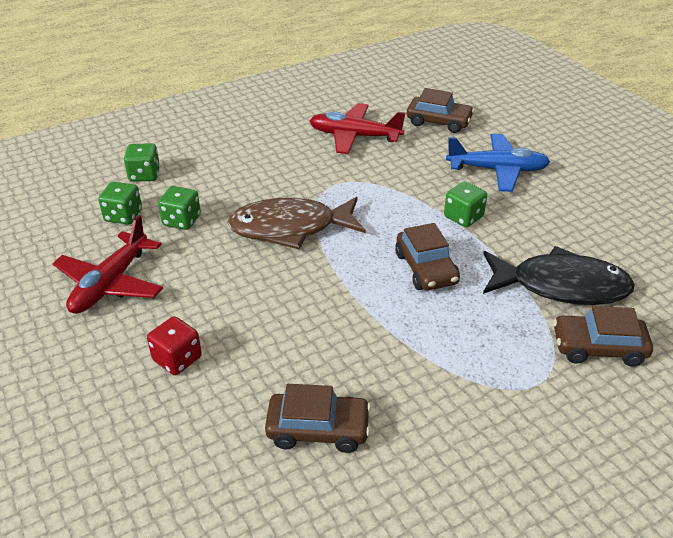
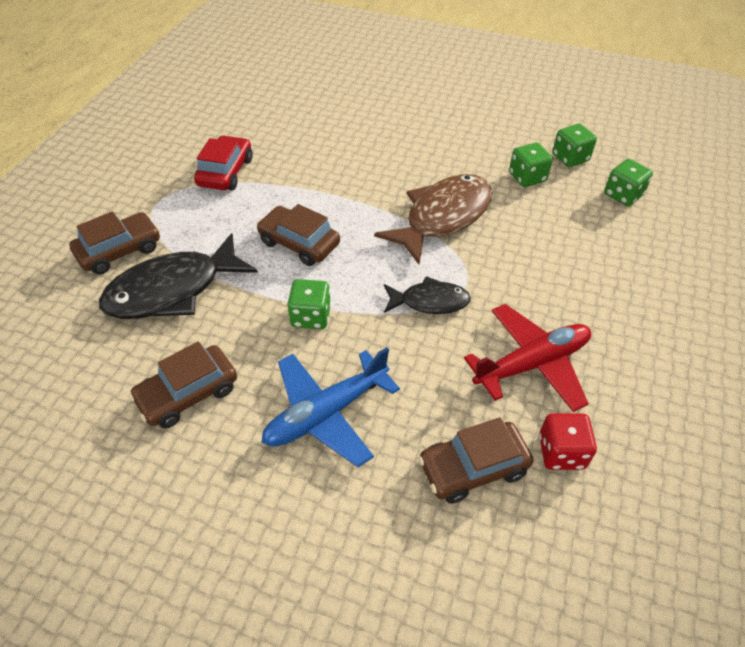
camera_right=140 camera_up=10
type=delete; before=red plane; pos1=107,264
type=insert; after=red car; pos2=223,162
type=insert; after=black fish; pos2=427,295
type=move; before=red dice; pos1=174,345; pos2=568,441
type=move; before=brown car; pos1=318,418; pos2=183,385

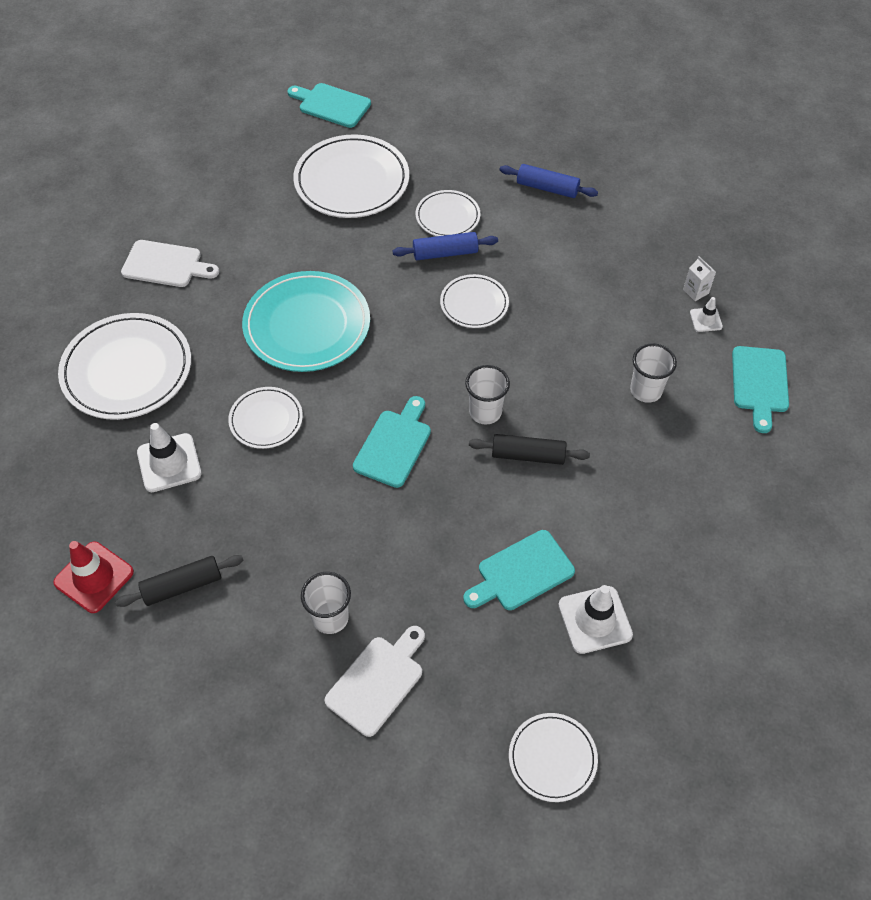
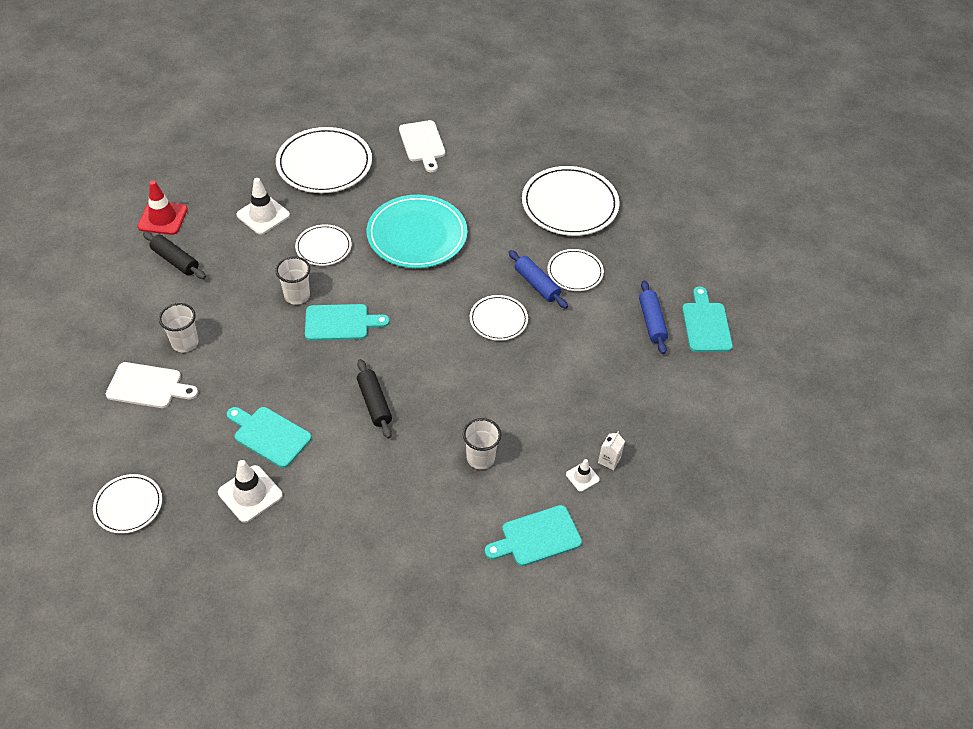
camera_right=60 camera_up=-5
type=move; before=turquoise cutting board; pos1=329,105; pos2=707,319
type=move; before=white cup; pos1=487,394; pos2=292,280

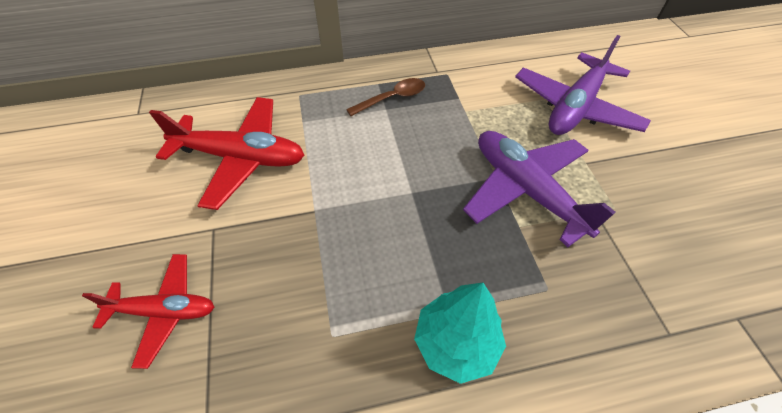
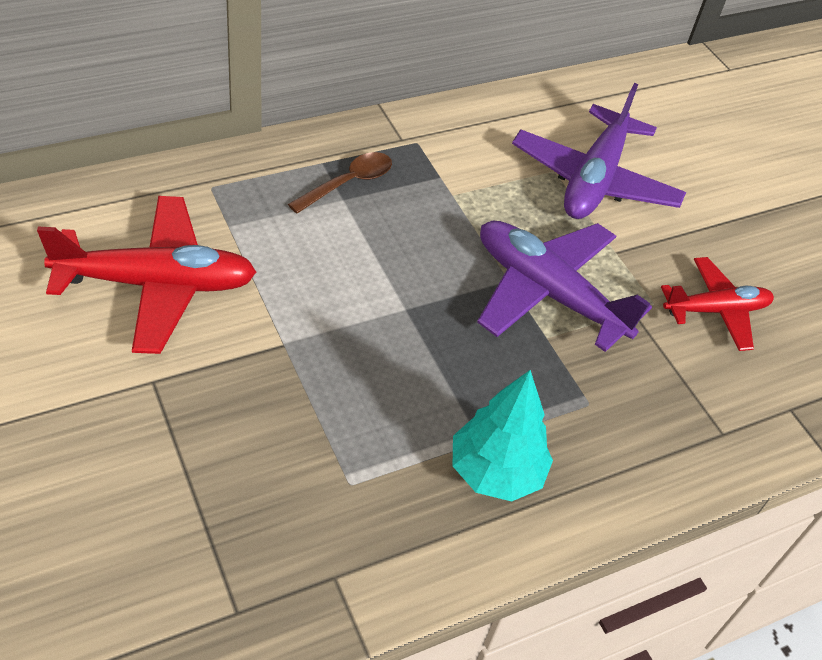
camera_right=-20 camera_up=-5
type=move; before=red plane; pos1=148,311; pos2=717,304

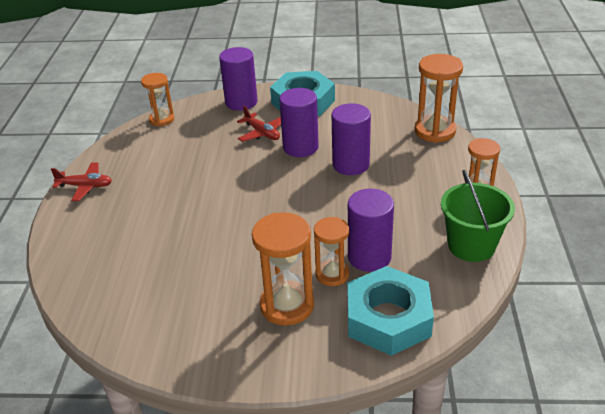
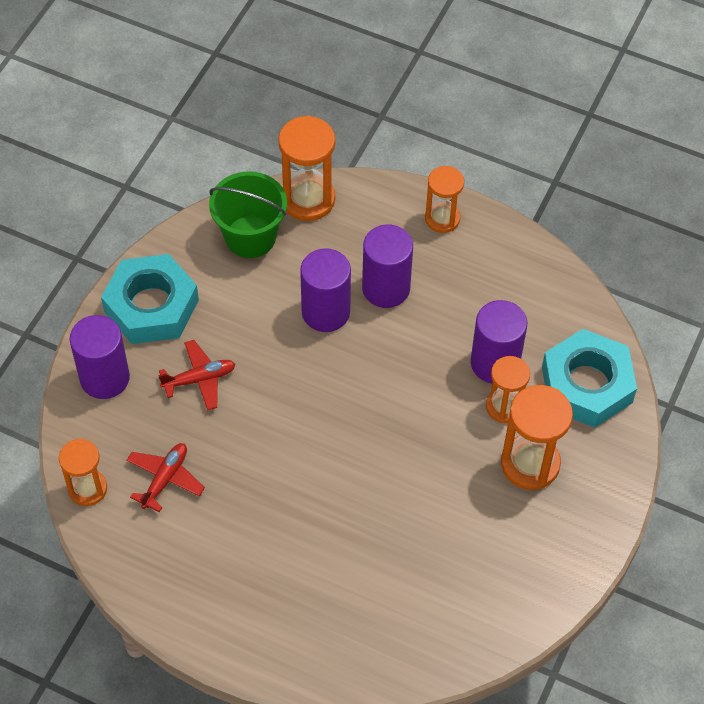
camera_right=-70 camera_up=20
type=move; before=red plane; pos1=81,182; pos2=165,477
type=move; before=purple cylinder; pos1=299,122; pos2=387,266
type=move; before=green bucket; pos1=478,216; pos2=248,215

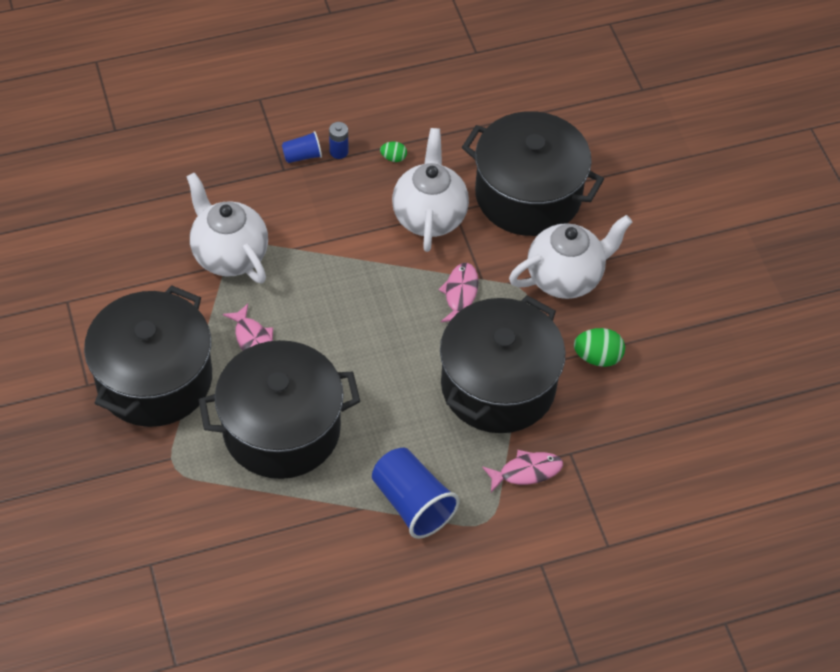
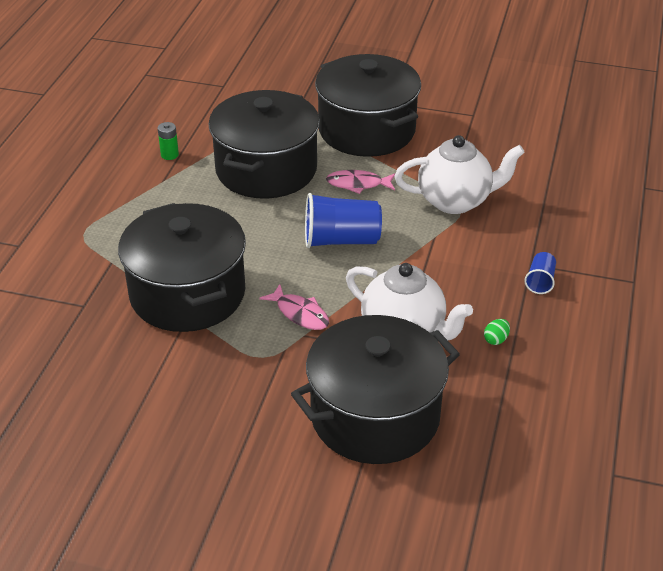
camera_right=125 camera_up=-15
type=delete; before=blue battery; pos1=338,140
type=delete; before=pink fish; pos1=522,471
type=delete; before=white teapot; pos1=571,257
type=delete; before=green egg; pos1=599,347
type=insert; after=green battery; pos2=168,141
type=move; before=blue cup; pos1=415,493; pos2=343,220

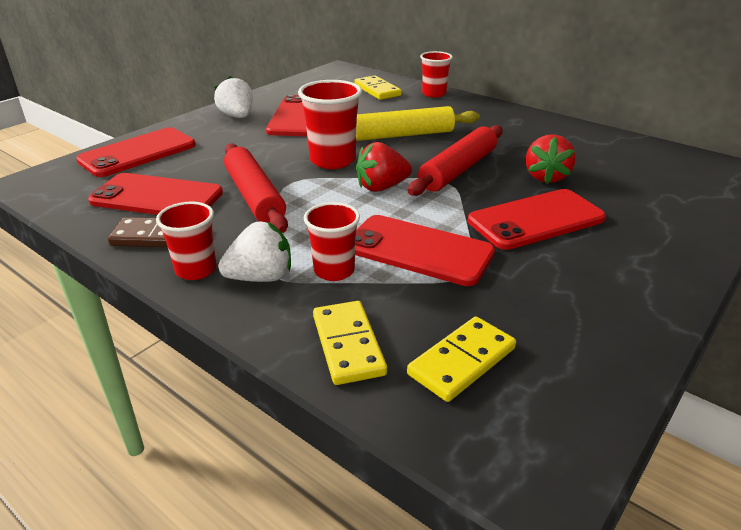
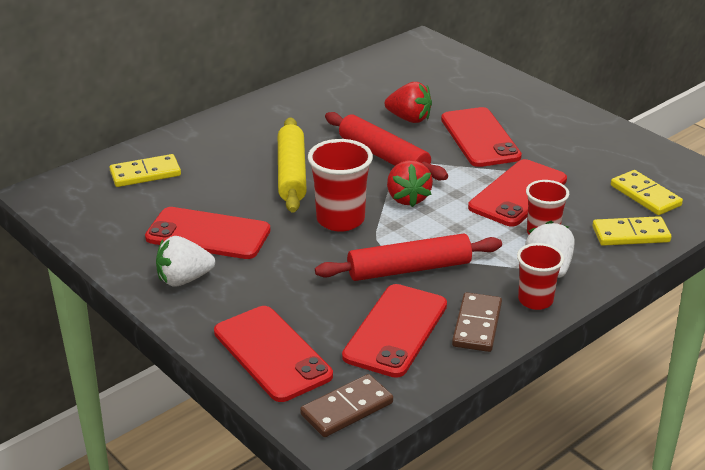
camera_right=-80 camera_up=0
type=delete; before=red cup; pos1=436,74
type=insert; after=brown domino; pos2=346,405

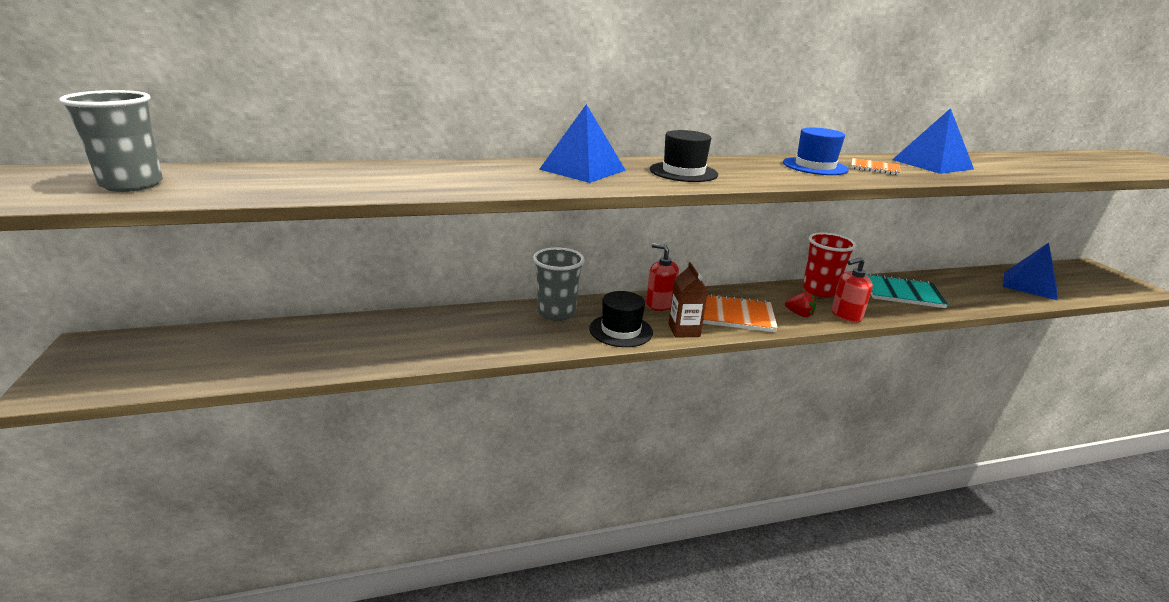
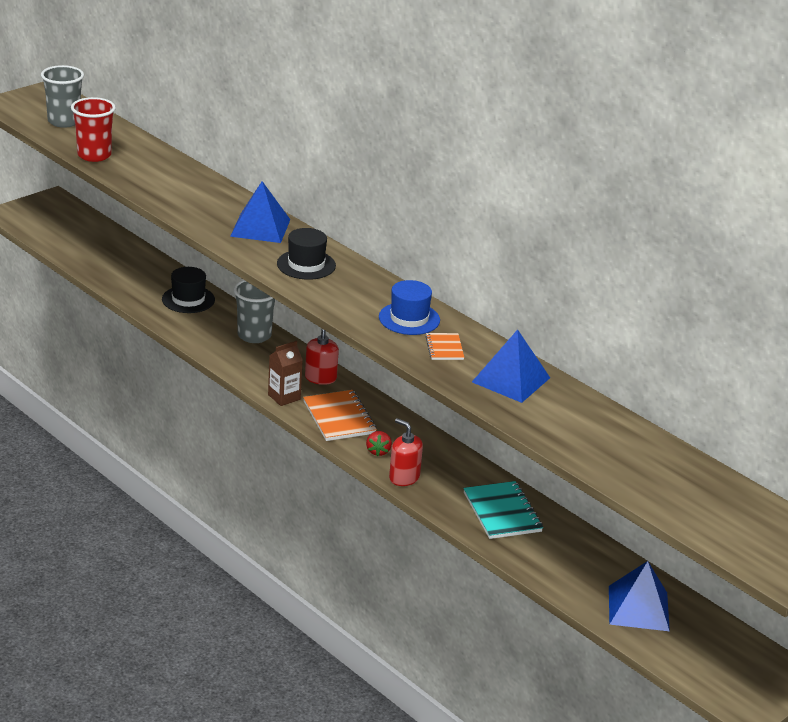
camera_right=60 camera_up=5
type=move; before=black hat; pos1=621,319; pos2=188,290
type=move; before=red cup; pos1=829,264; pos2=93,129

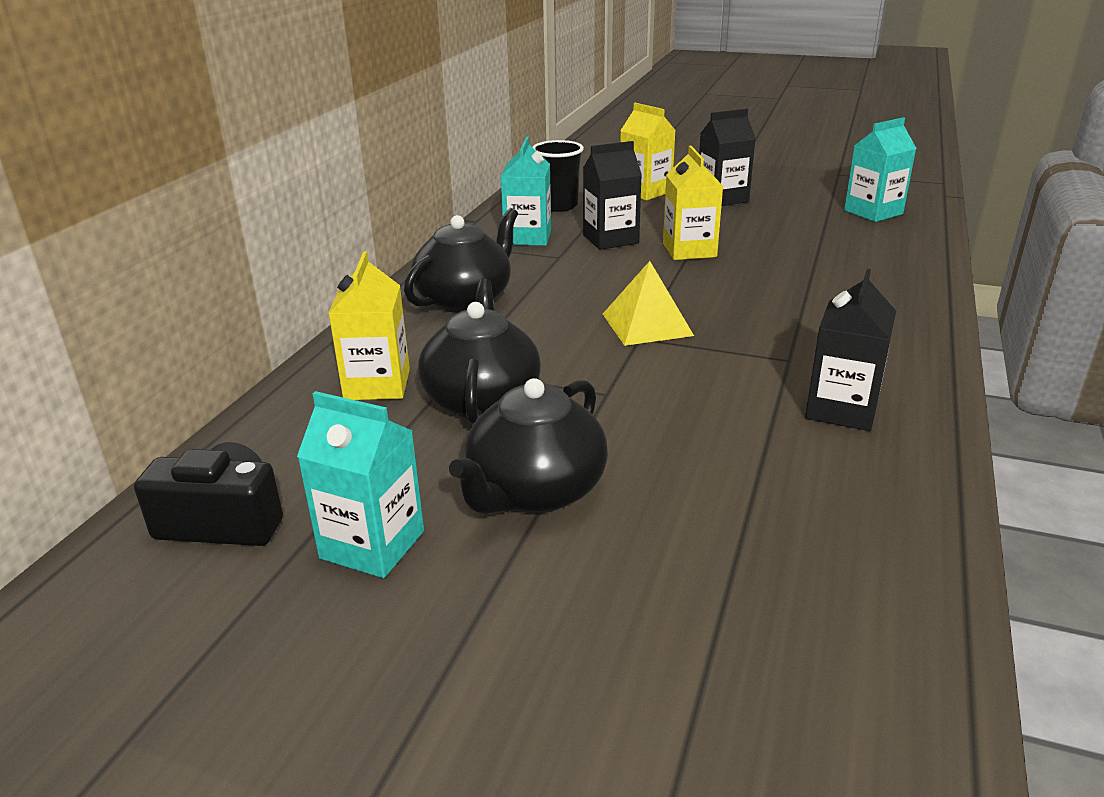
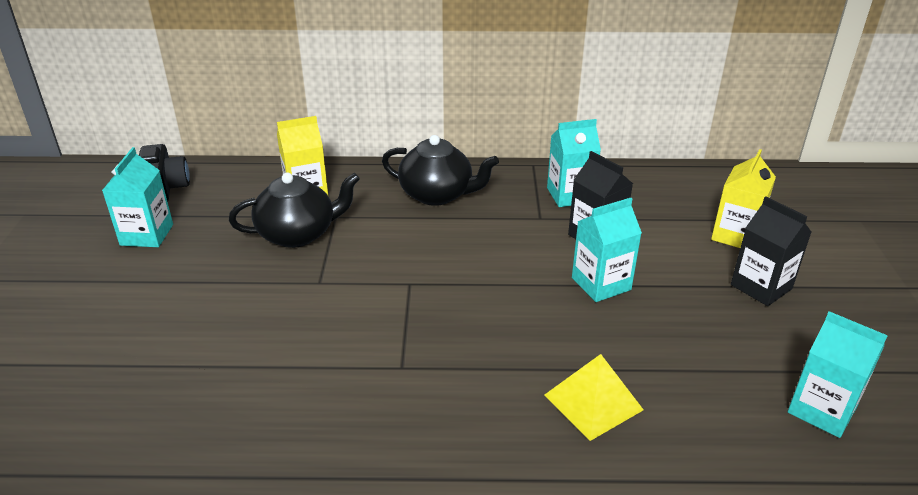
camera_right=70 camera_up=5
type=delete; before=black teapot; pos1=528,446
type=delete; before=black cup; pos1=558,176
type=delete; before=black carton; pos1=850,350
type=move; before=yellow pyramid; pos1=648,303; pos2=594,397
type=recolor; before=yellow carton; after=turquoise carton; pos1=693,203; pos2=607,250

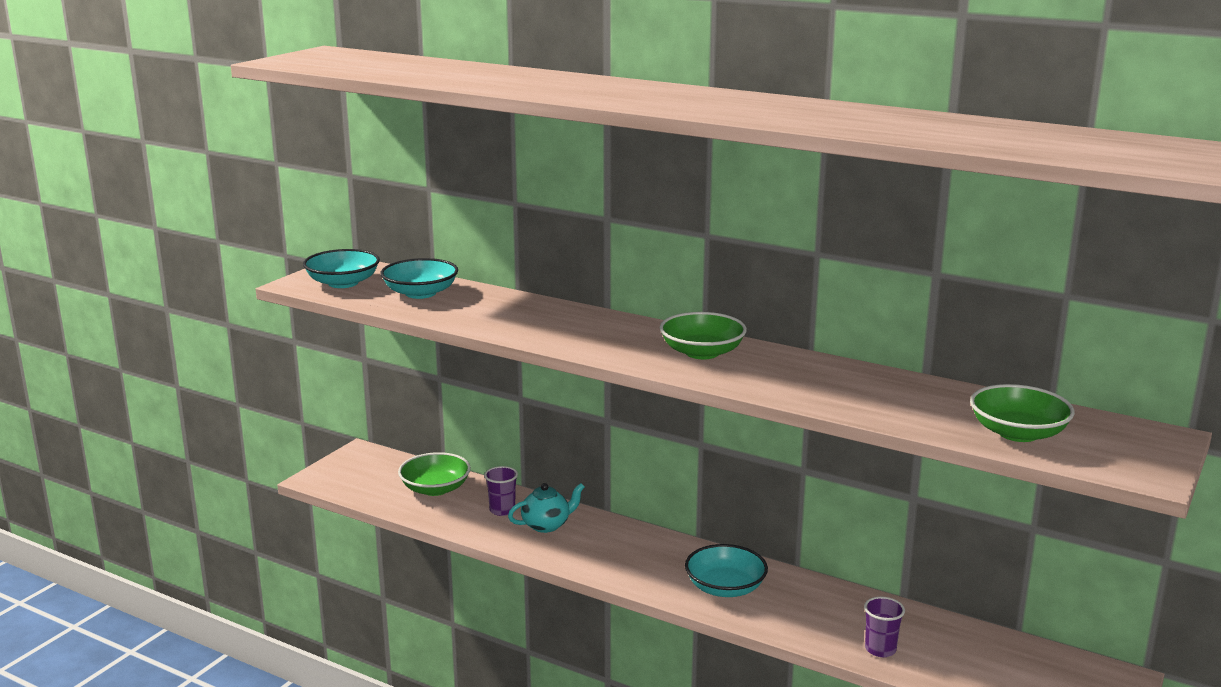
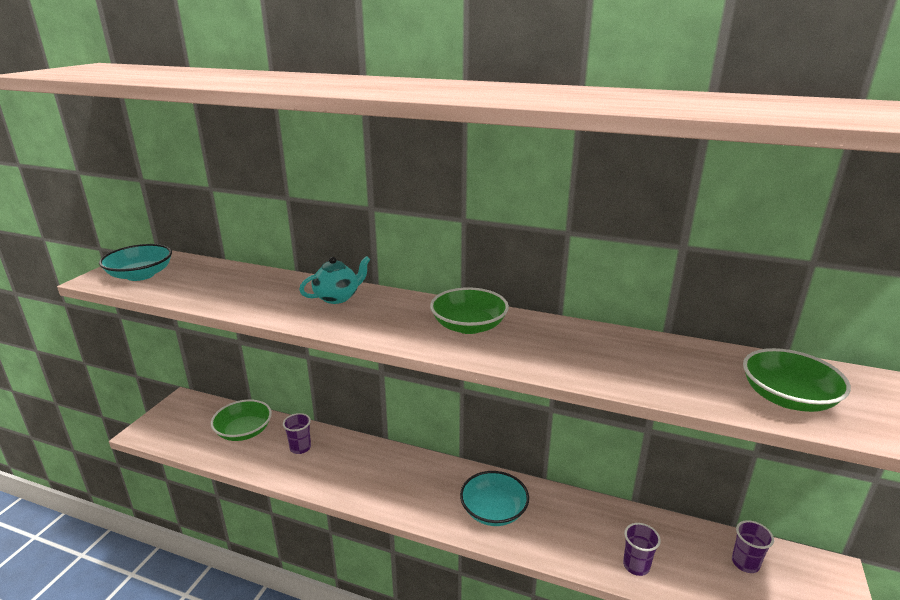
camera_right=-10 camera_up=5
type=delete; before=turquoise bowl; pos1=419,278
type=insert; after=purple cup; pos2=753,546
type=move; before=turquoise teapot; pos1=546,508; pos2=334,280

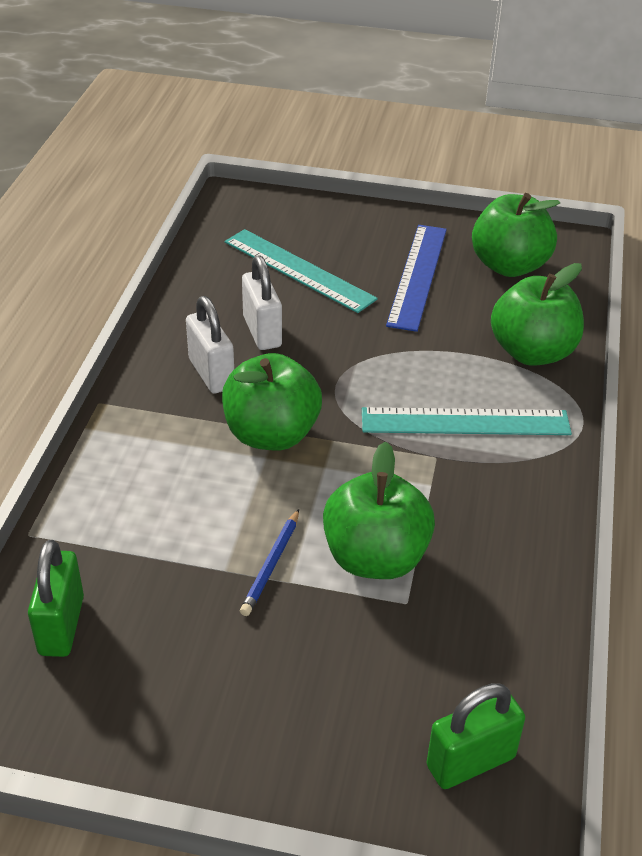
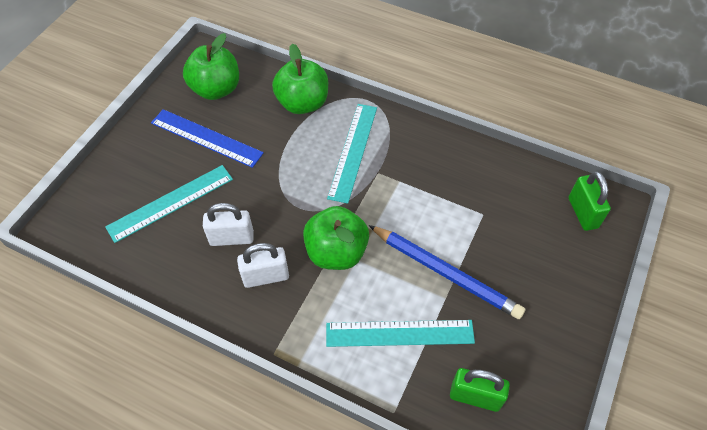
camera_right=-75 camera_up=15
type=delete; before=green apple; pos1=379,510
type=insert; after=turquoise ruler; pos2=400,333
type=resize; before=blue pencil; pos1=269,562; pos2=447,272; scale=2.05

